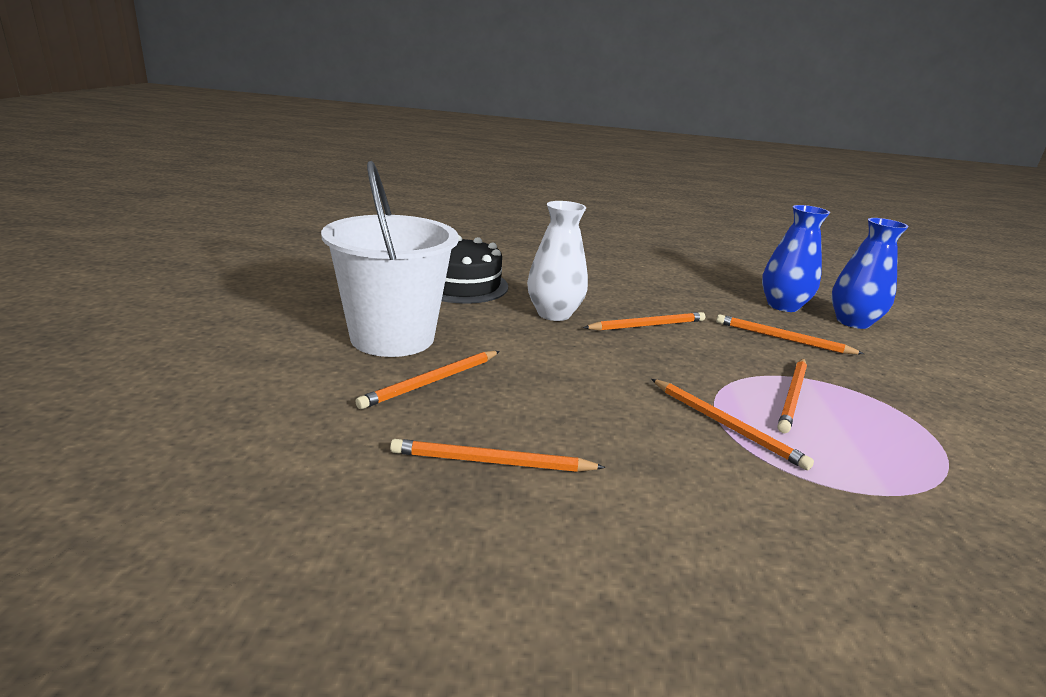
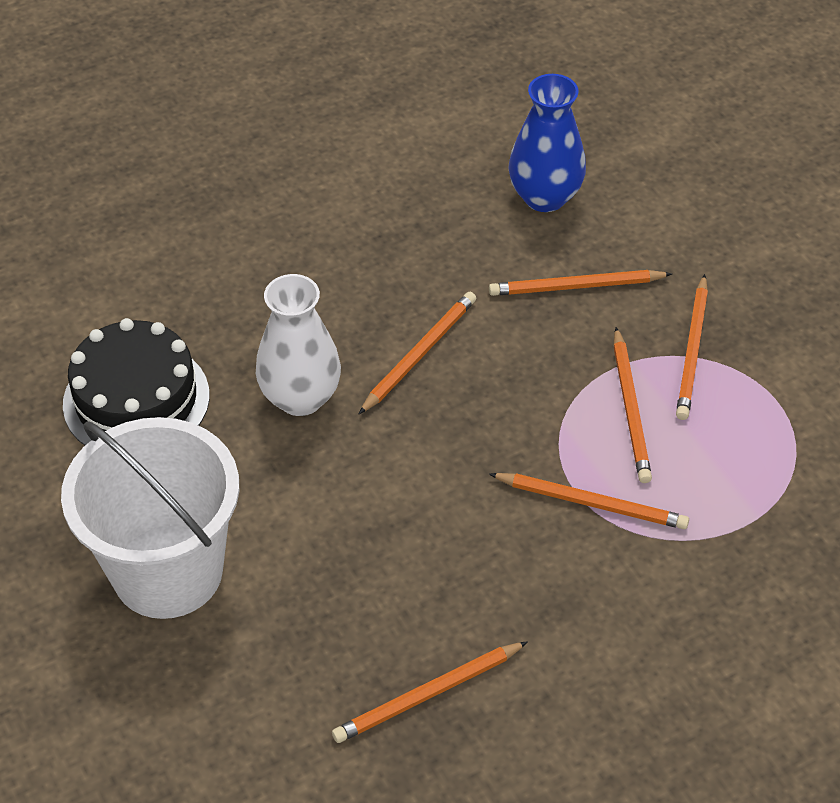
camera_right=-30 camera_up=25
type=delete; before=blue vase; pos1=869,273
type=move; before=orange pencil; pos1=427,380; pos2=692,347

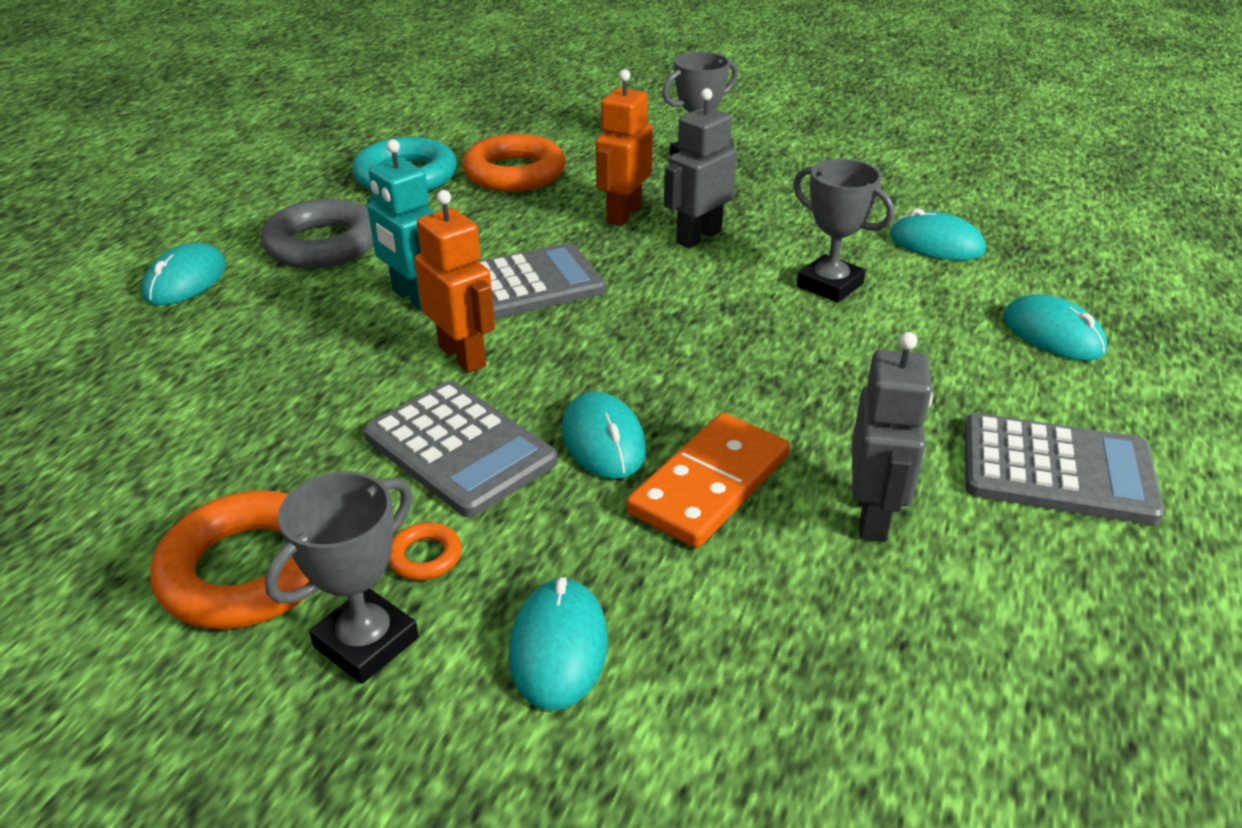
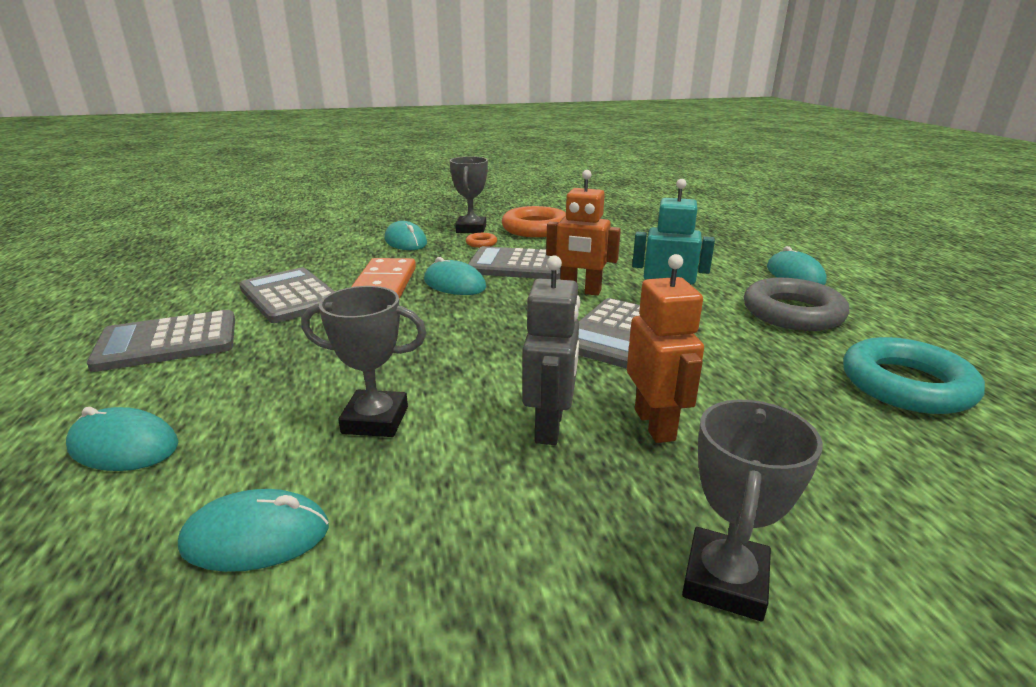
camera_right=145 camera_up=-10
type=delete; before=orange ring; pos1=514,163
type=replace; before=grey robot; after=grey calculator; pos1=892,437; pos2=287,295

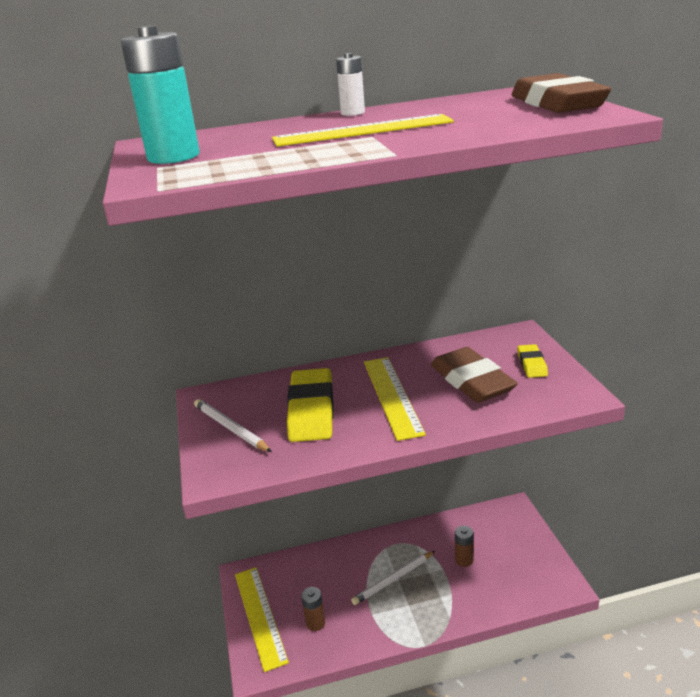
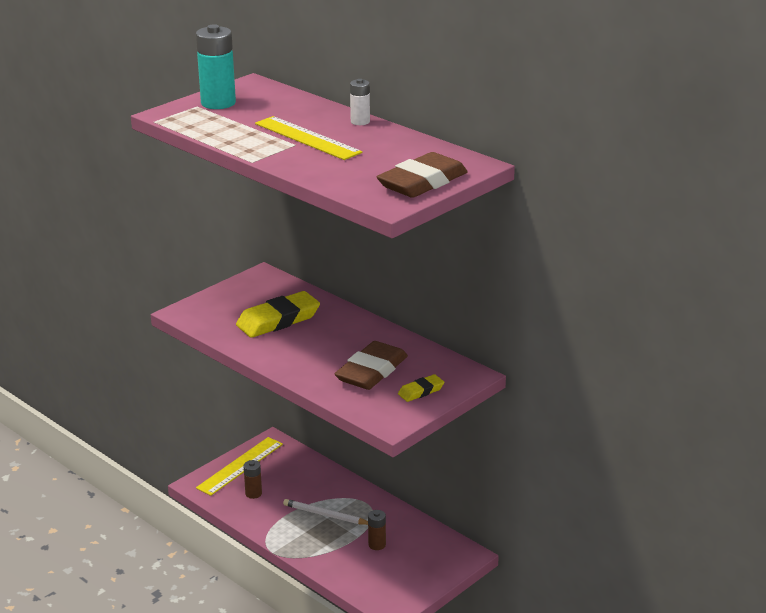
camera_right=55 camera_up=0
type=delete; before=white pencil; pos1=233,425
type=delete; before=yellow ruler; pos1=395,399

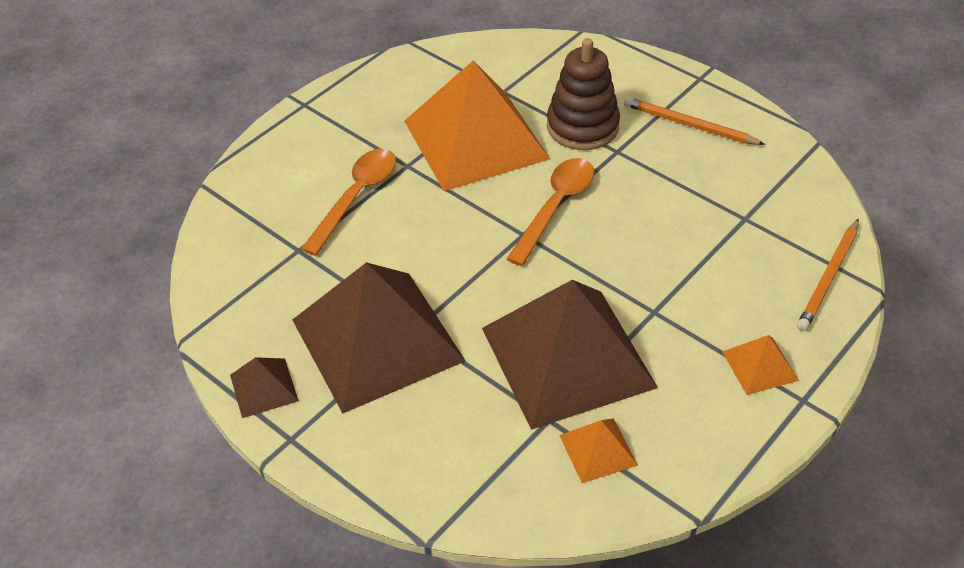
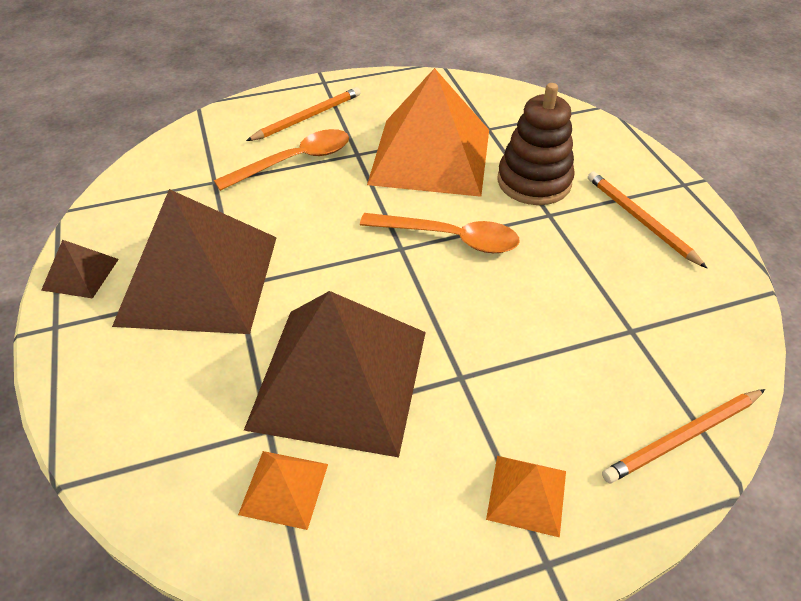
camera_right=30 camera_up=0
type=insert; after=orange pencil; pos2=303,114
type=rotate; before=orange spoon; pos1=550,212; pos2=440,233; turn=45

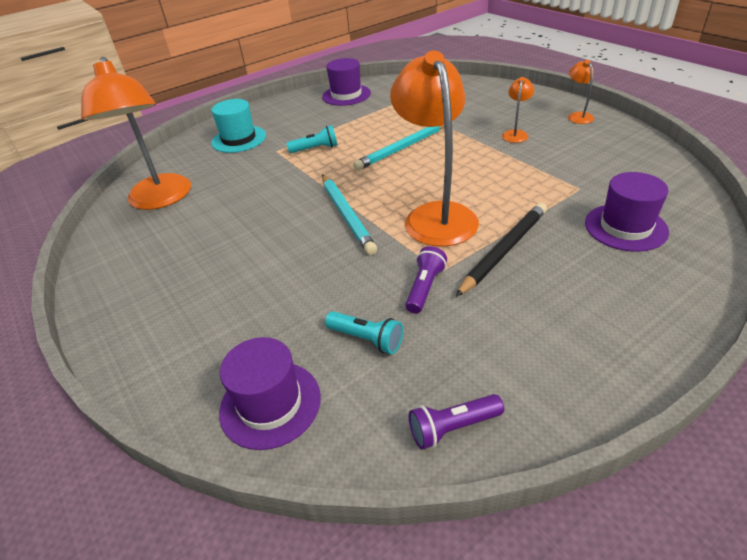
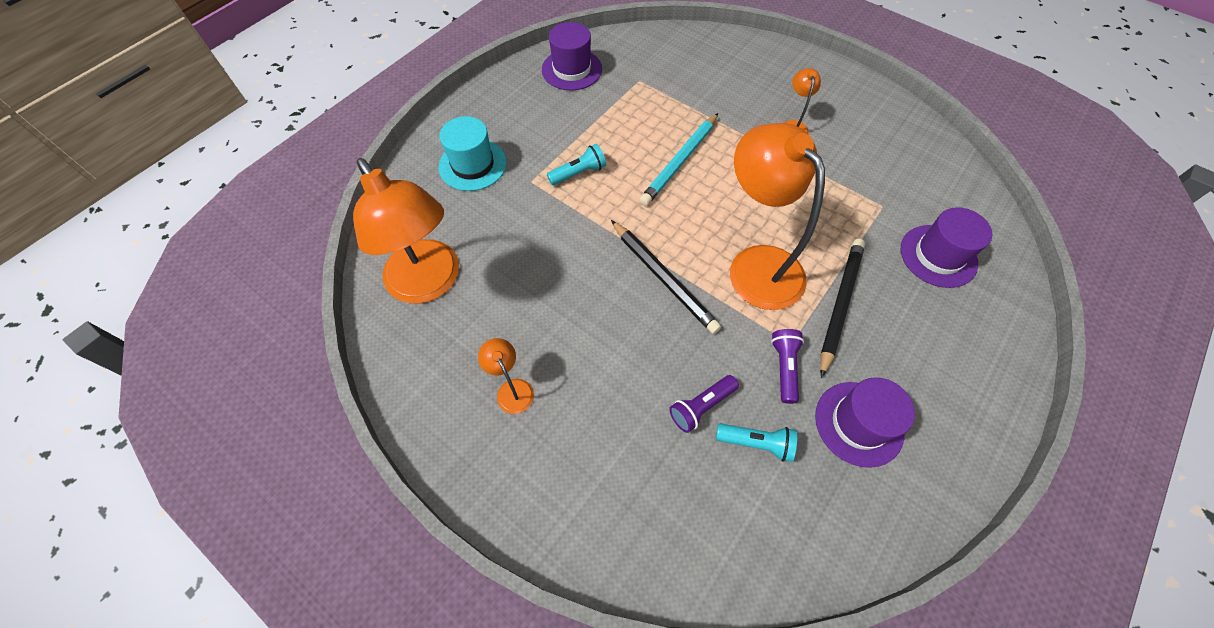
camera_right=-20 camera_up=20
type=move; before=purple hat; pos1=270,393; pos2=865,422
type=move; before=purple flashlight; pos1=456,421; pos2=704,404
type=move; before=orange lamp; pos1=581,92; pos2=506,376
type=recolor; before=turquoise pencil; after=black pencil; pos1=349,215; pos2=666,277

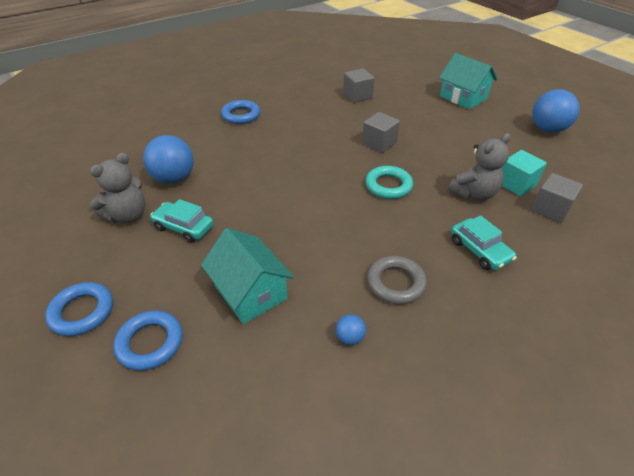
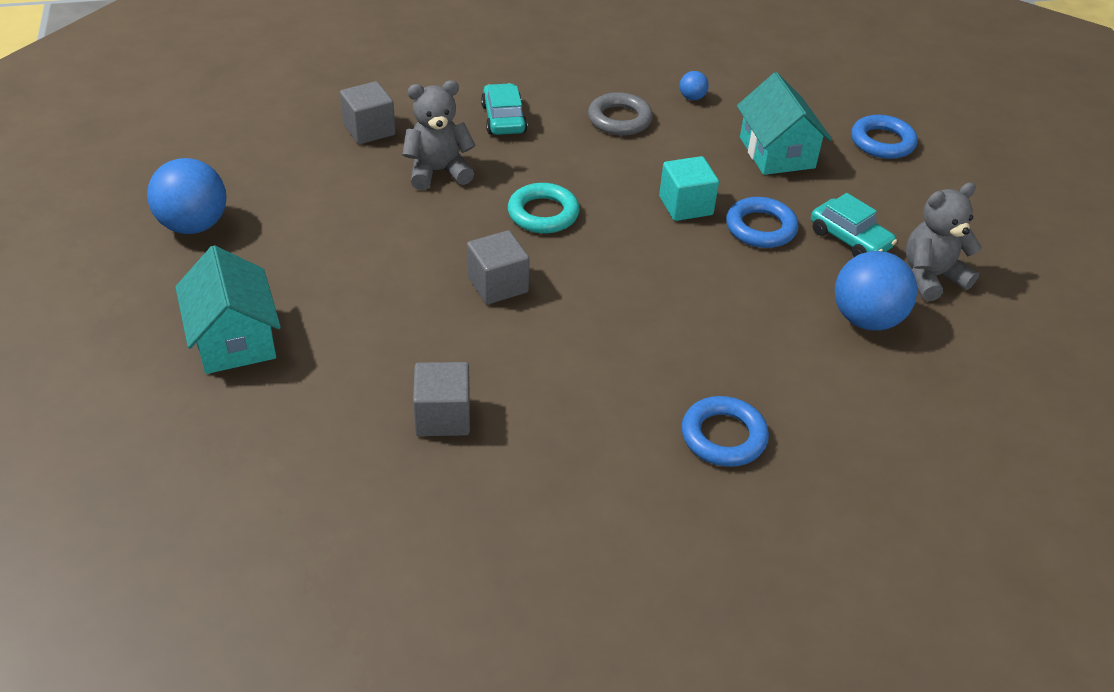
camera_right=-160 camera_up=0
type=move; before=blue ring; pos1=79,309; pos2=762,222
type=move; before=turquoise cube; pos1=524,173; pos2=689,188

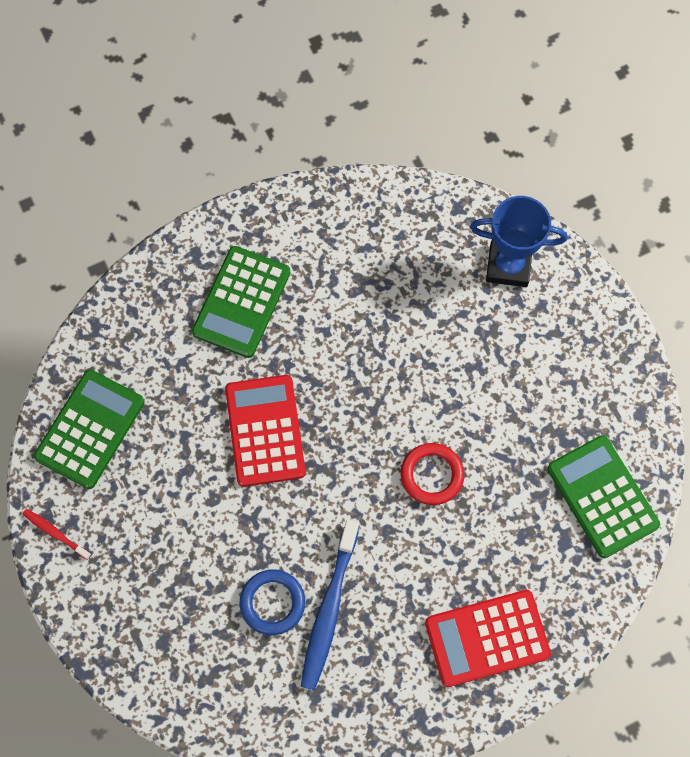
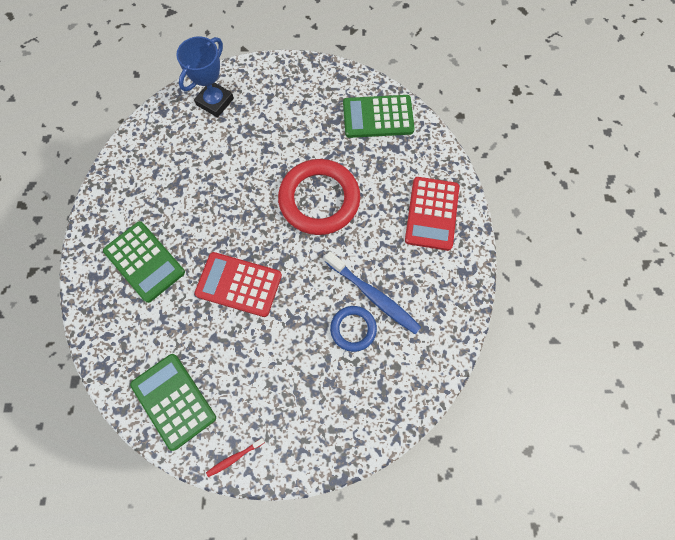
camera_right=-65 camera_up=0
type=resize; before=red ring; pos1=432,474; pos2=319,197; scale=1.91

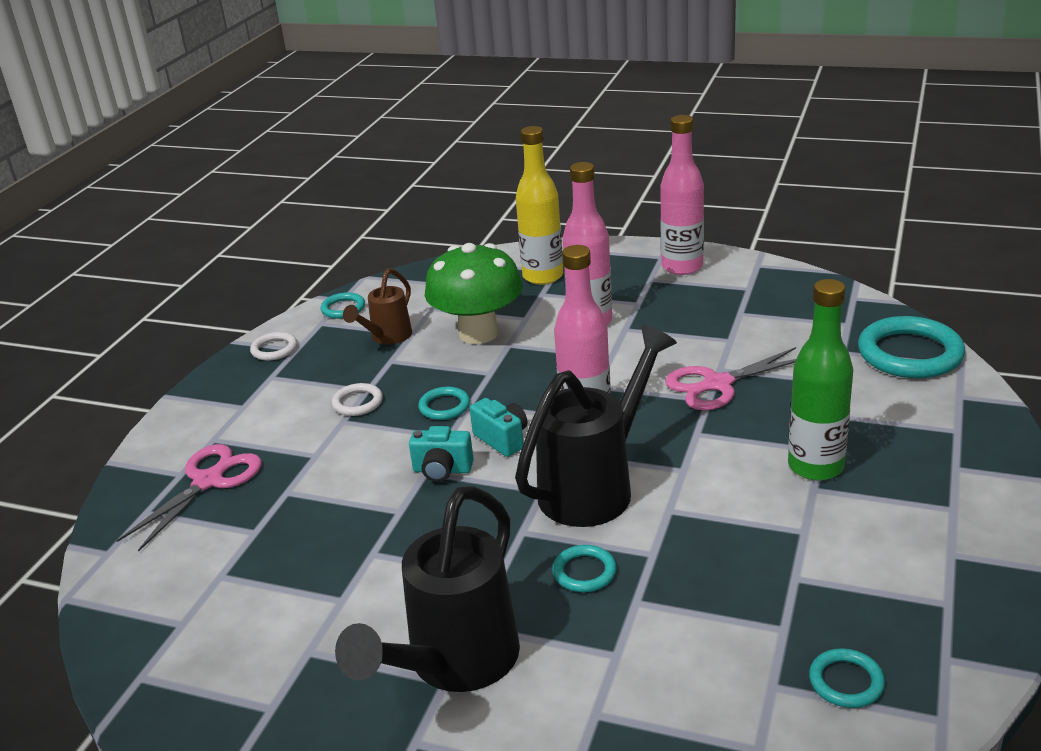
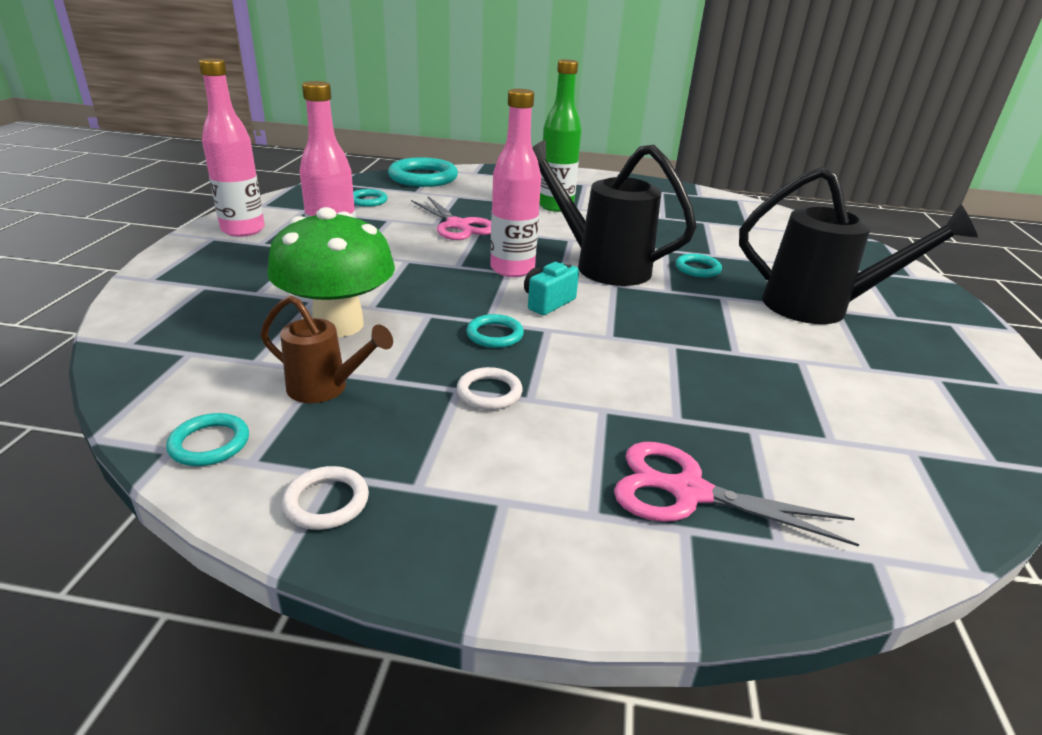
camera_right=-105 camera_up=0
type=delete; before=turquoise camera; pos1=441,454
type=delete; before=yellow bottle; pos1=539,205
type=move; before=turquoise ring; pos1=847,678; pos2=370,198

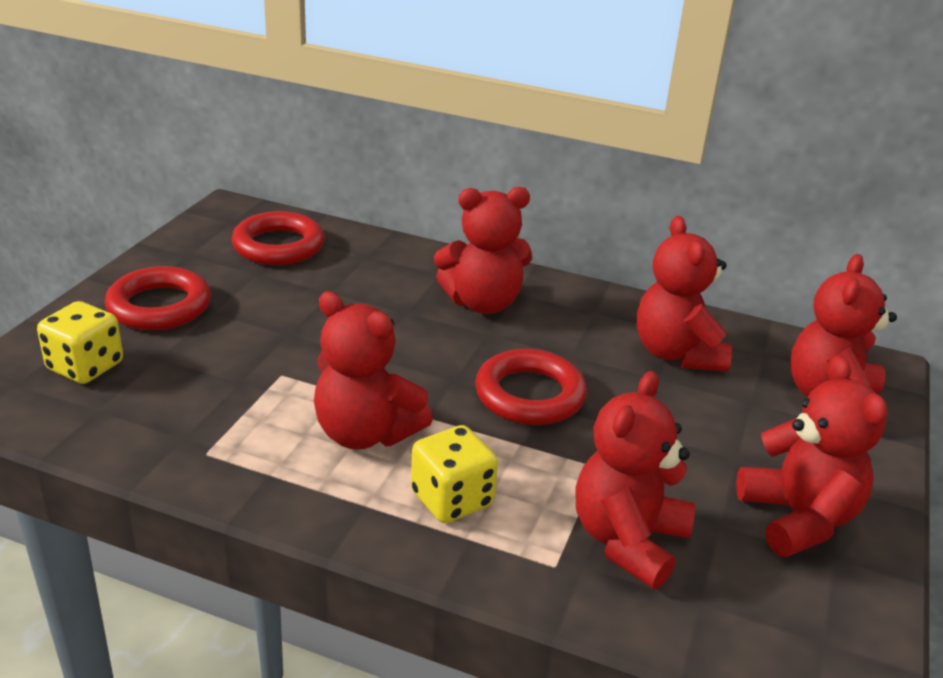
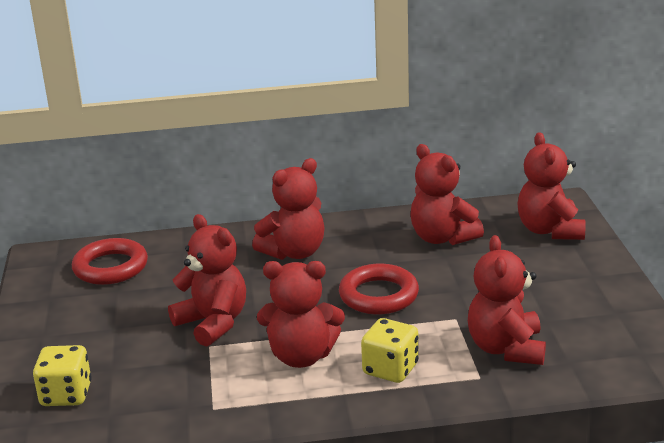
camera_right=-25 camera_up=-5
type=delete; before=red ring; pos1=158,298
type=move; before=red teddy bear; pos1=812,456; pos2=207,280

